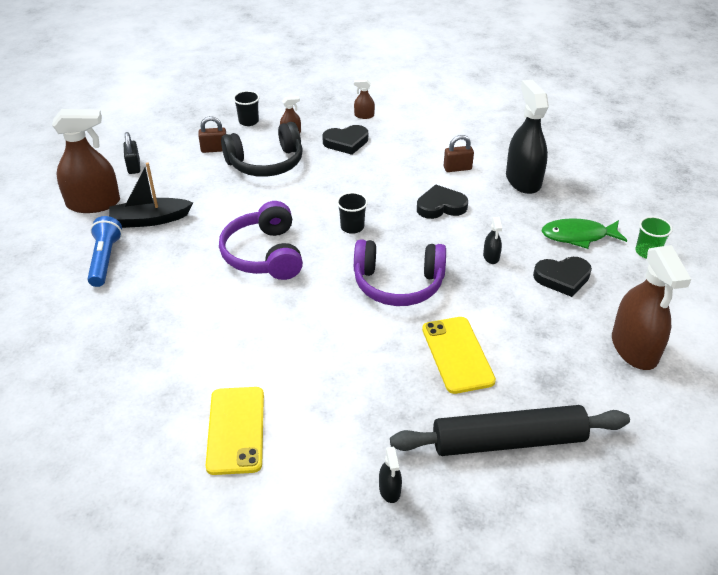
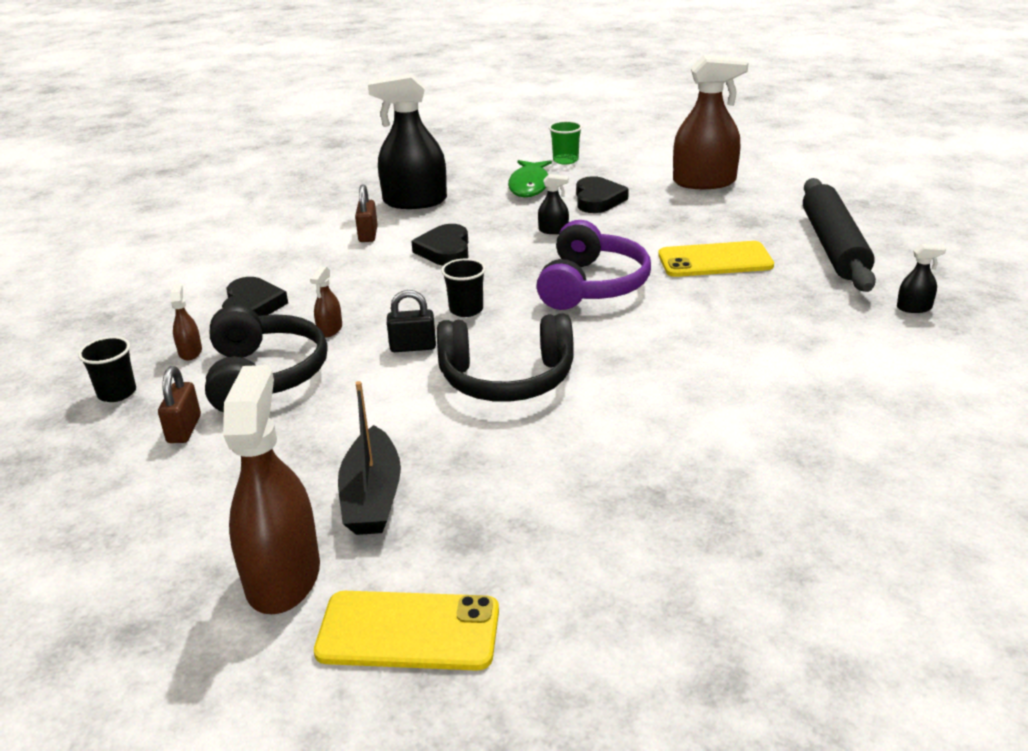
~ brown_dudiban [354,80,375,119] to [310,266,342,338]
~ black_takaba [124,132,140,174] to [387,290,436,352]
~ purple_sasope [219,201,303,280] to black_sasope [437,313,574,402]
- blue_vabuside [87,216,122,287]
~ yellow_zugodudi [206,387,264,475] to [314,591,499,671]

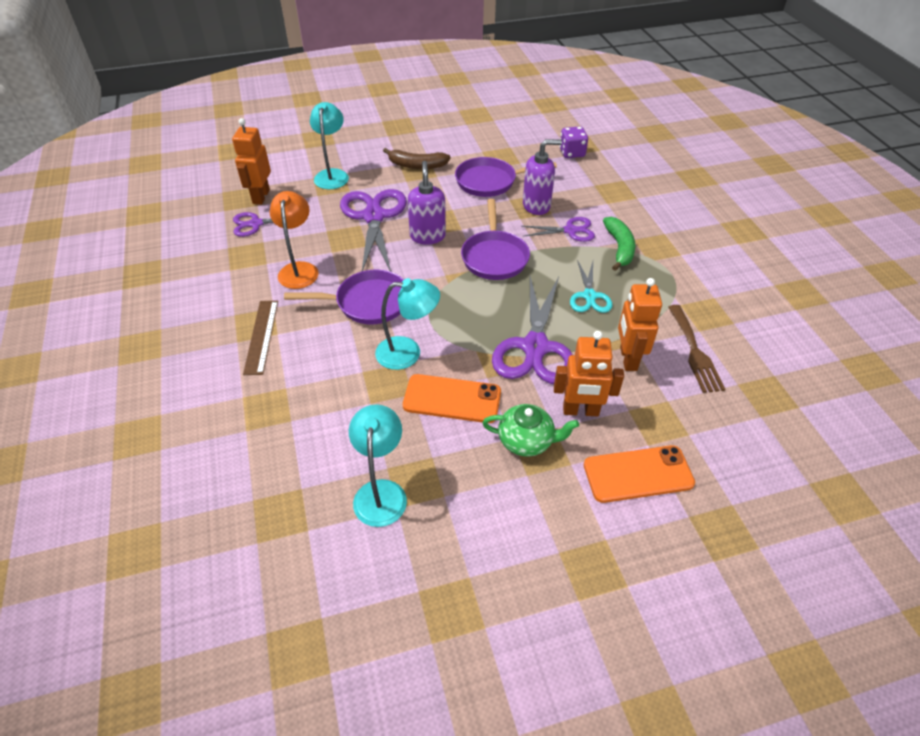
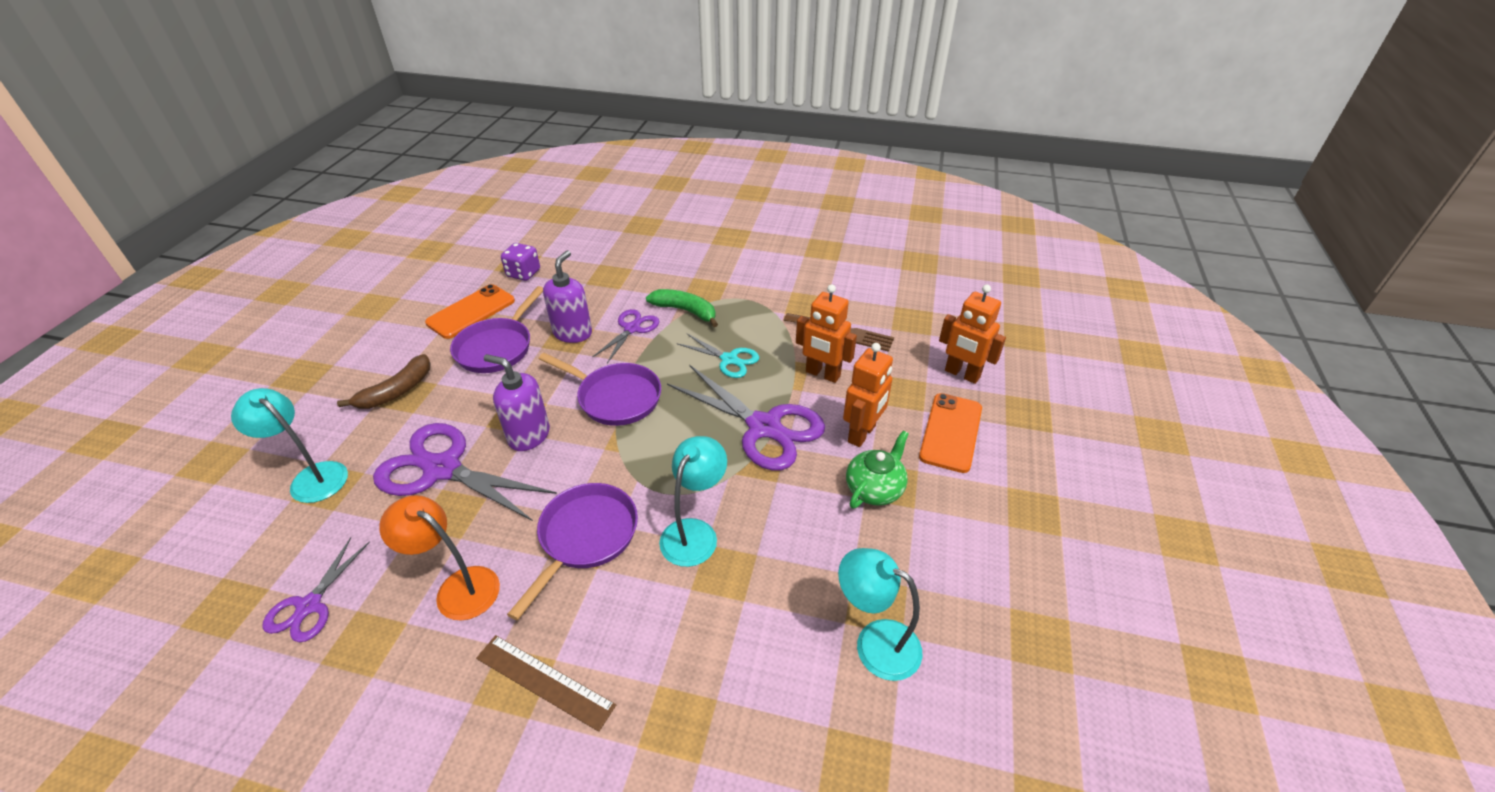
~ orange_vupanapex [232,118,271,205] to [939,284,1006,384]
~ orange_zugodudi [403,374,501,423] to [425,284,515,339]

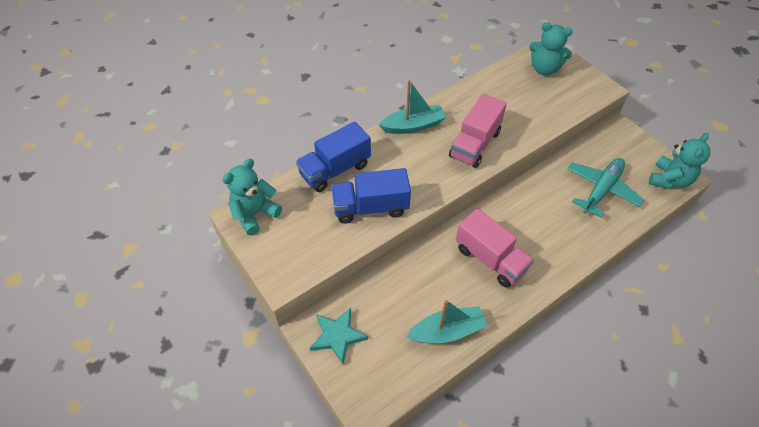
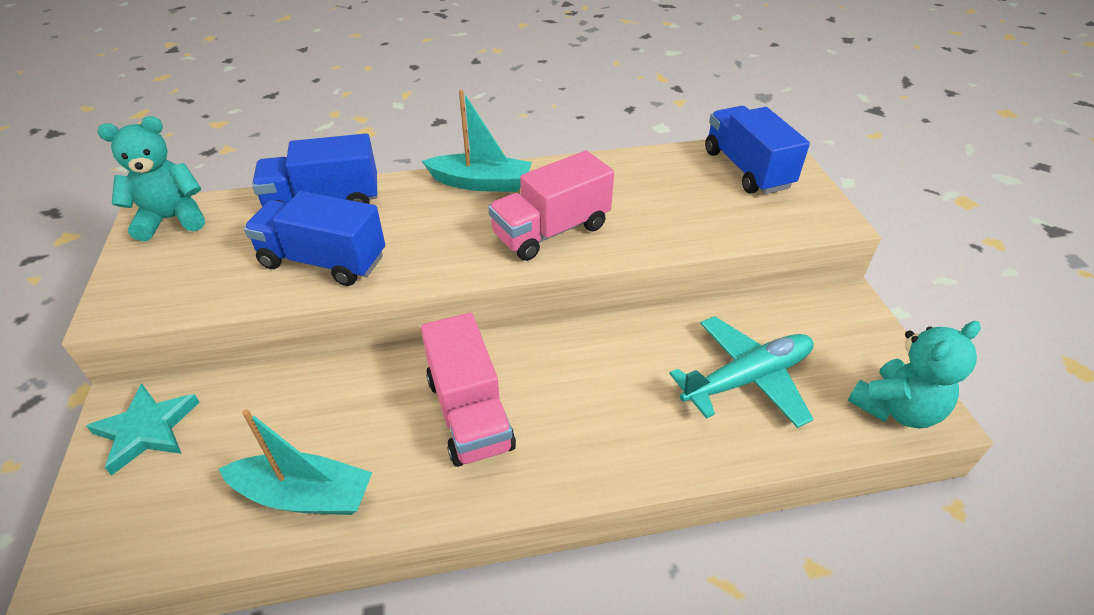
~ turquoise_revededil [529,22,573,76] to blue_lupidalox [705,106,810,194]

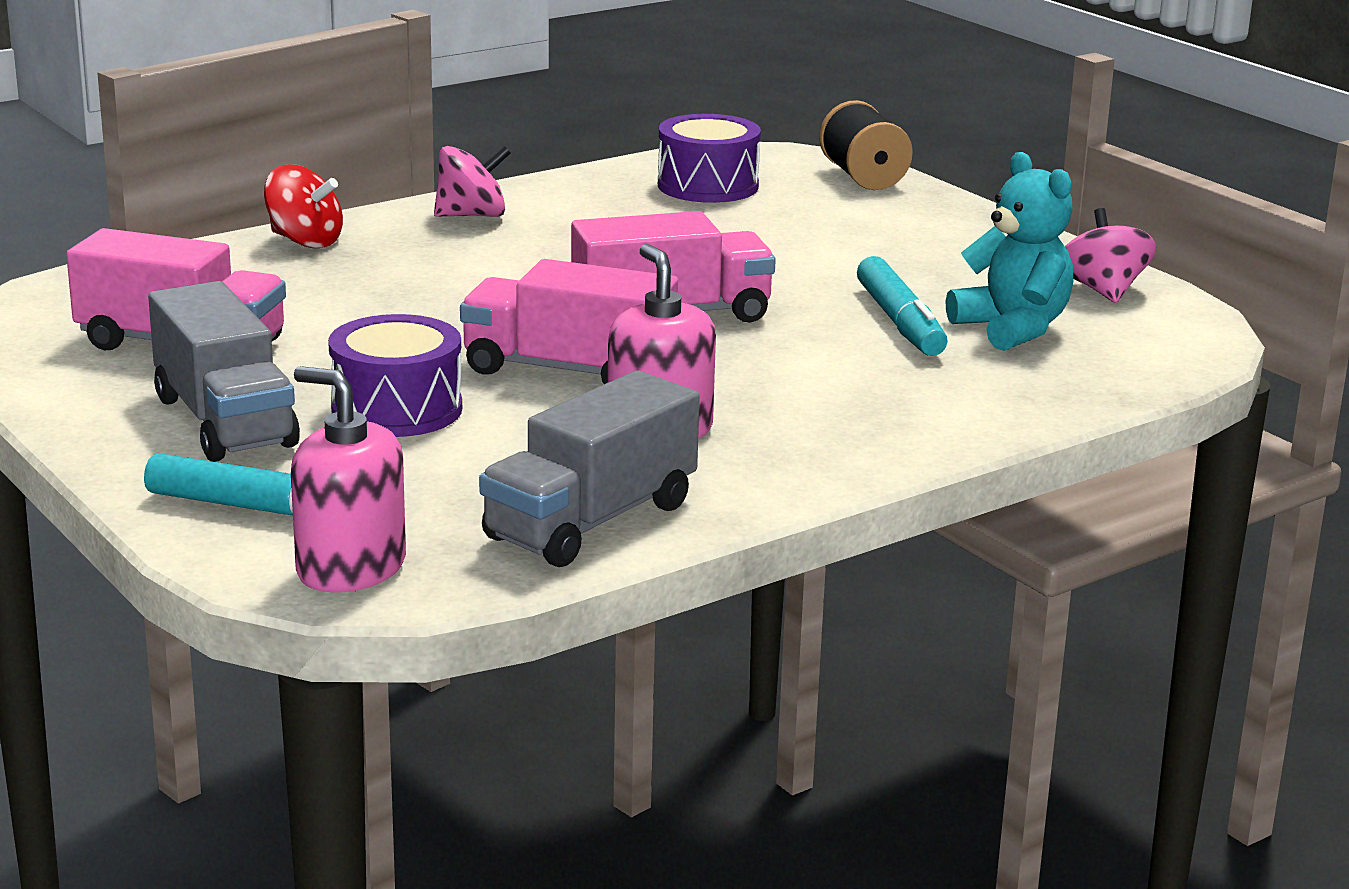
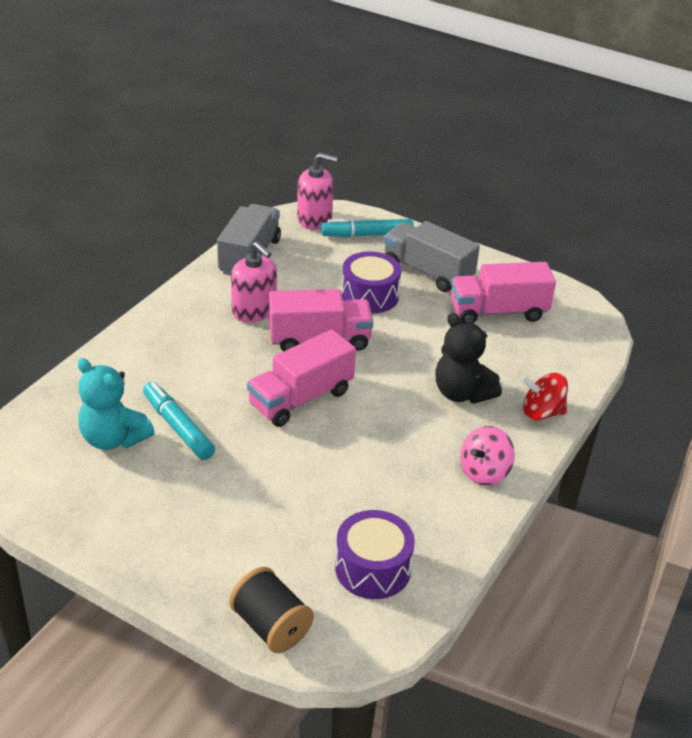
- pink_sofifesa [1065,208,1156,303]
+ black_revededil [436,313,502,404]

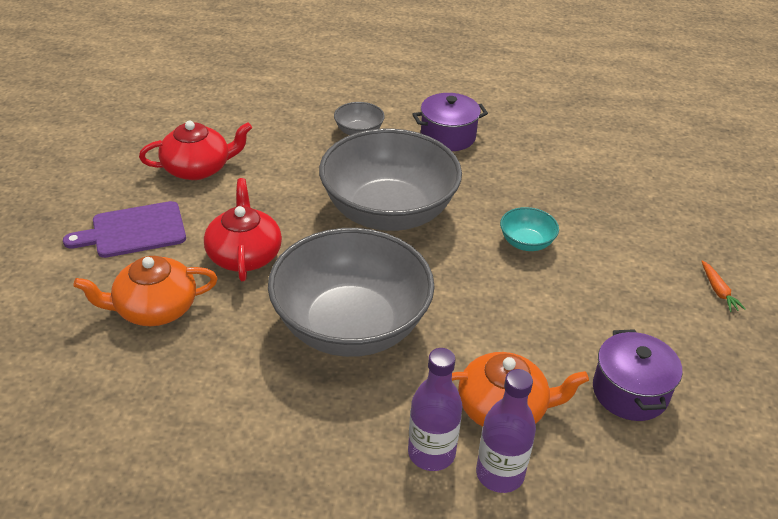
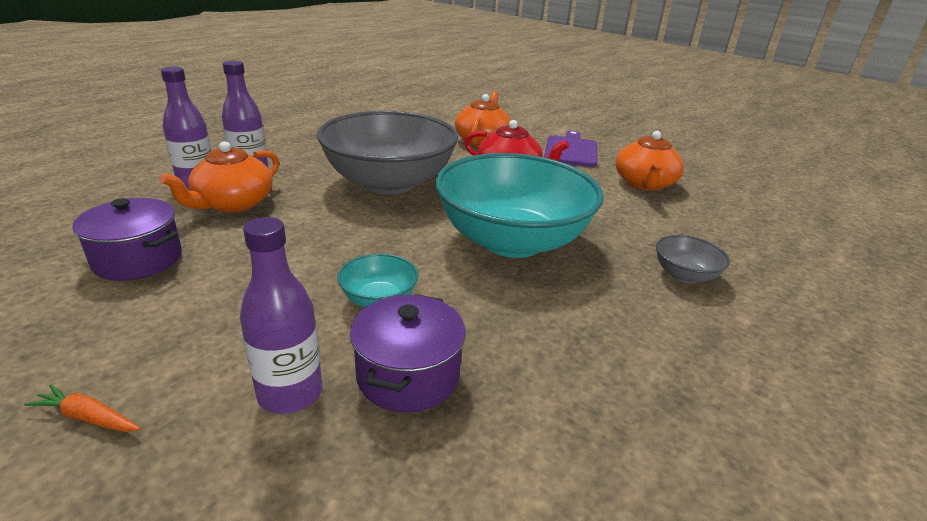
~ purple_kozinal [412,93,488,151] to [350,294,466,412]
~ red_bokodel [139,121,252,180] to orange_bokodel [615,131,684,191]
~ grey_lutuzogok [319,129,462,231] to turquoise_lutuzogok [435,153,604,258]
+ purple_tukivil [240,217,322,414]

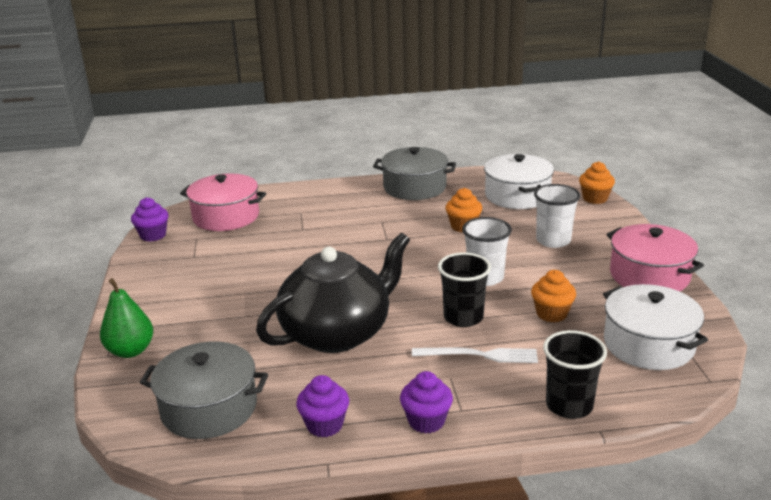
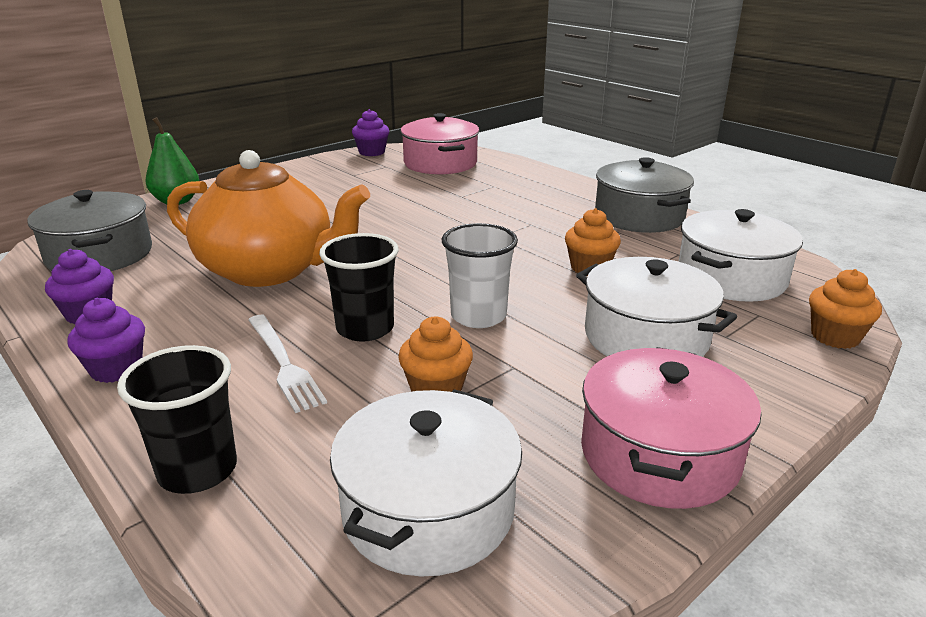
~ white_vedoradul [534,184,580,248] to white_kozinal [576,257,737,357]
~ black_bokodel [256,233,410,353] to orange_bokodel [167,150,370,287]

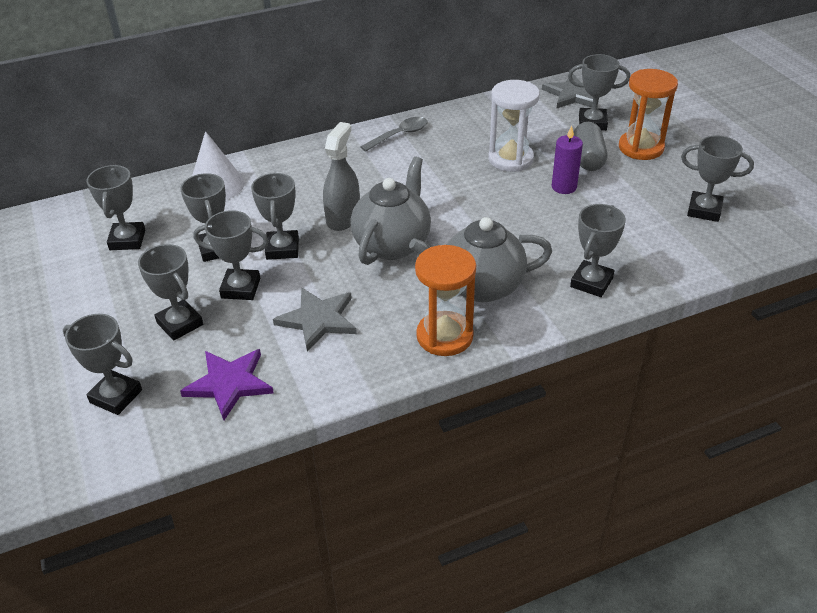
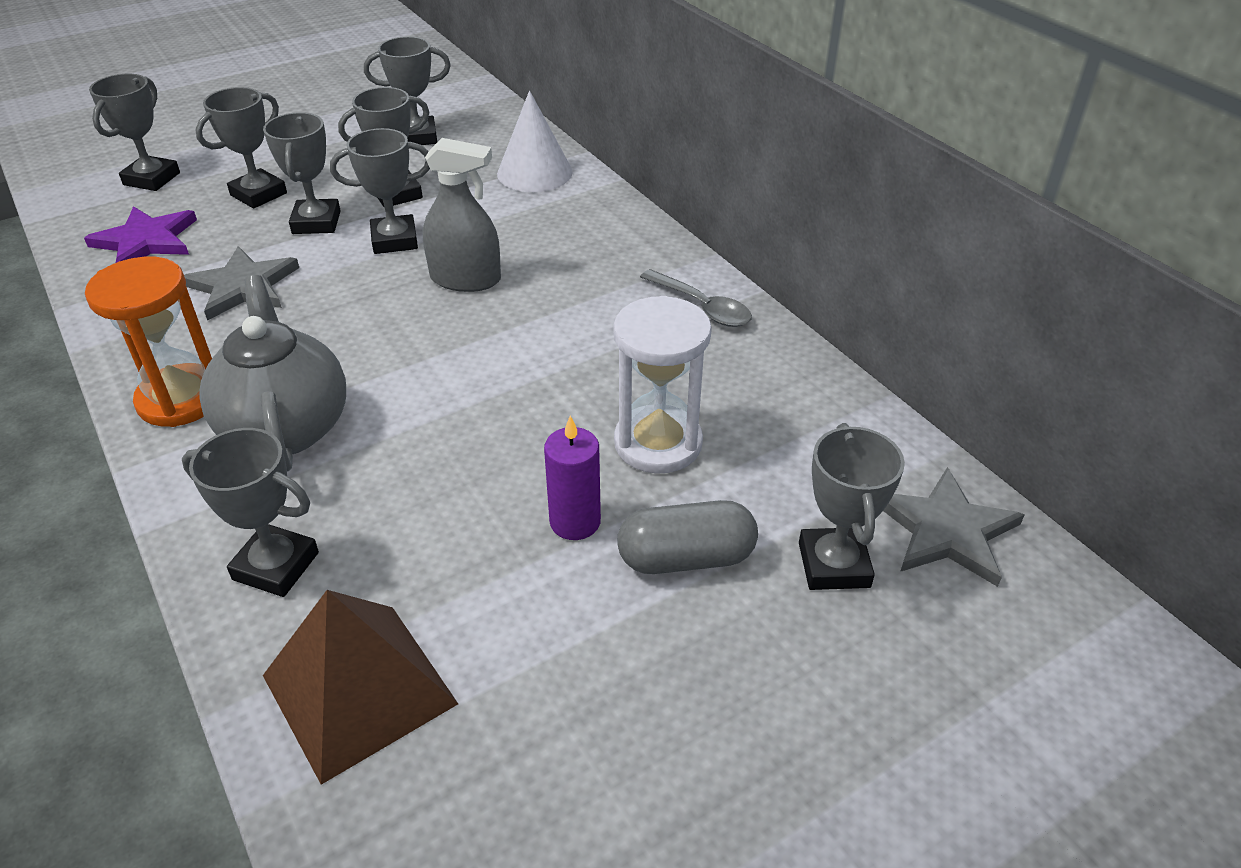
- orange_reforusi [619,69,678,160]
- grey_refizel [681,136,754,222]
- grey_bokodel [350,156,431,265]
+ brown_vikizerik [263,590,458,785]

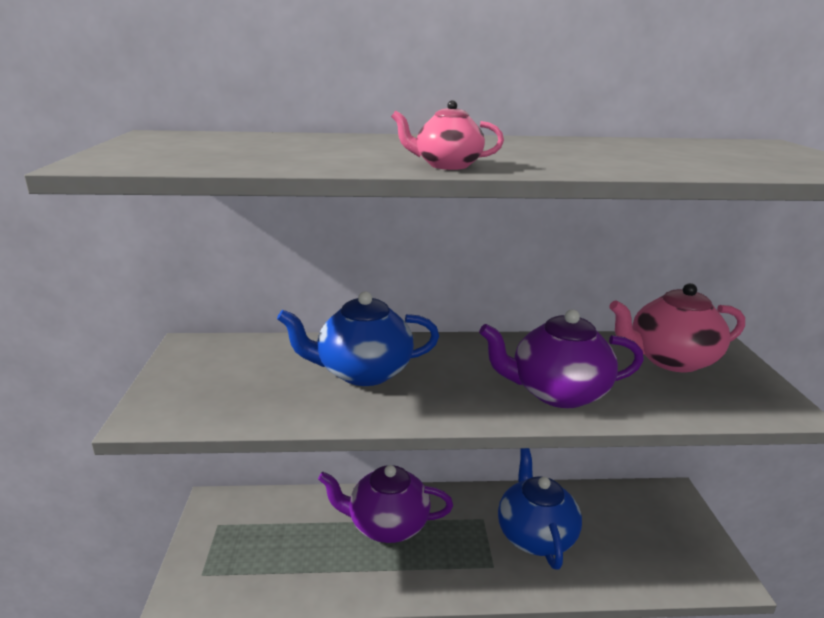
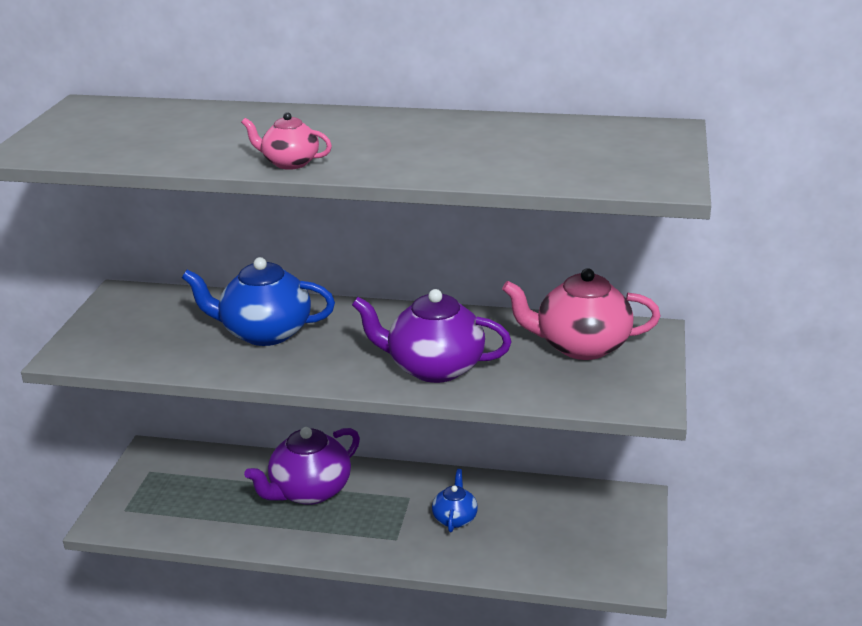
~ blue_bokodel [498,448,582,570] = [432,469,478,532] x0.53
~ purple_bokodel [318,465,453,543] = [244,427,360,505] 60 degrees counterclockwise

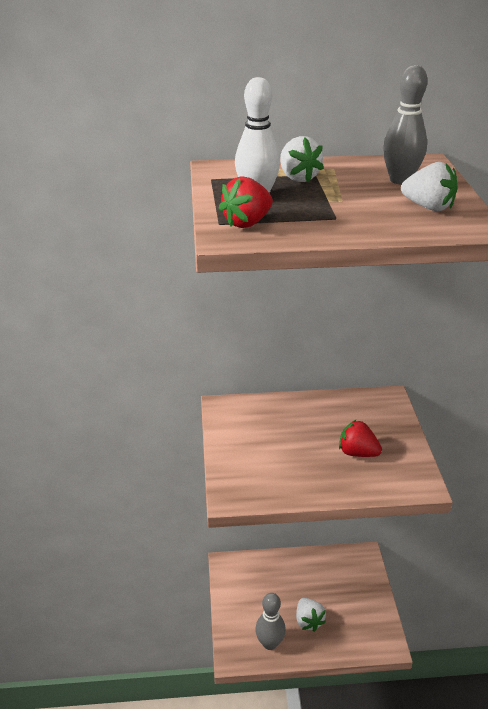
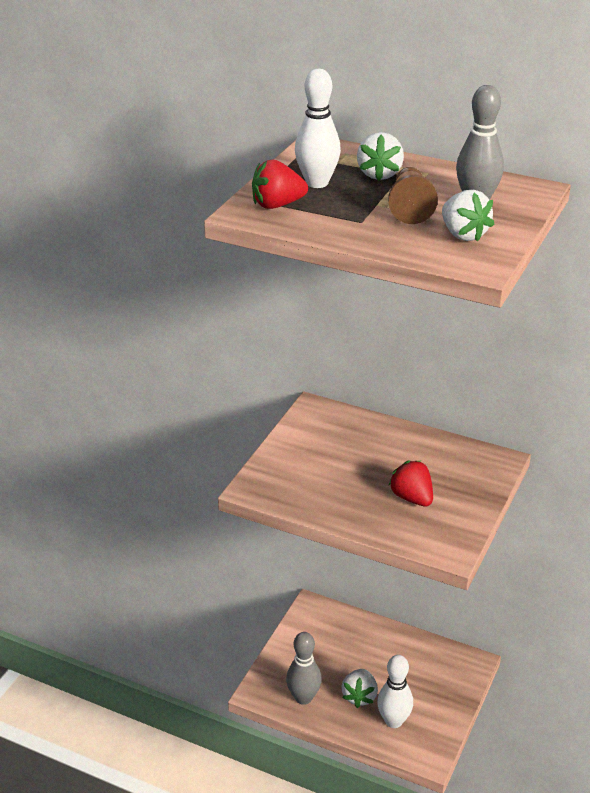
+ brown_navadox [388,167,438,224]
+ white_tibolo [377,655,413,728]

